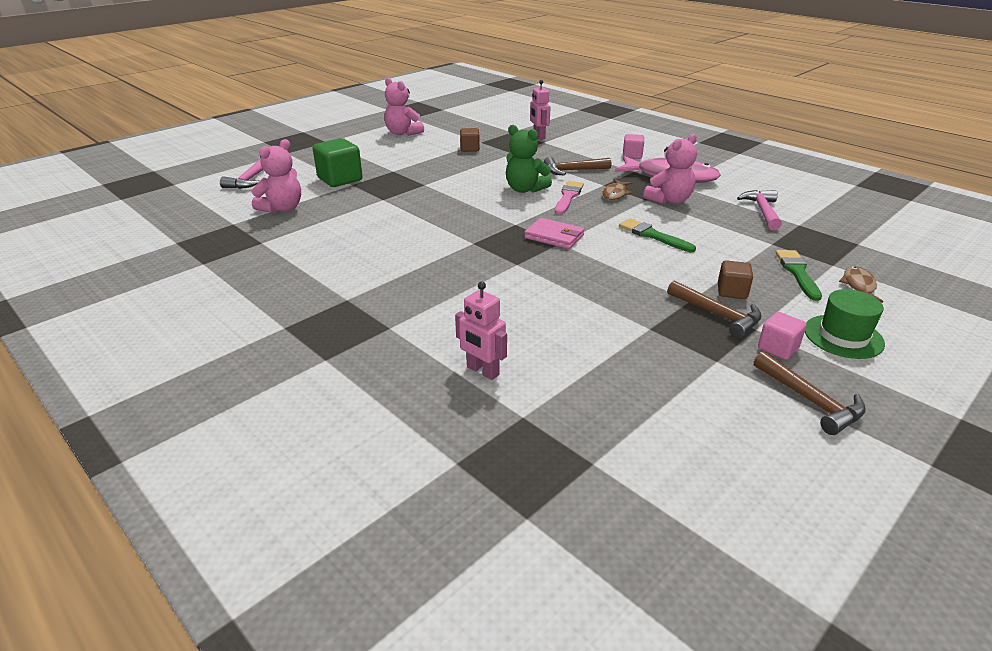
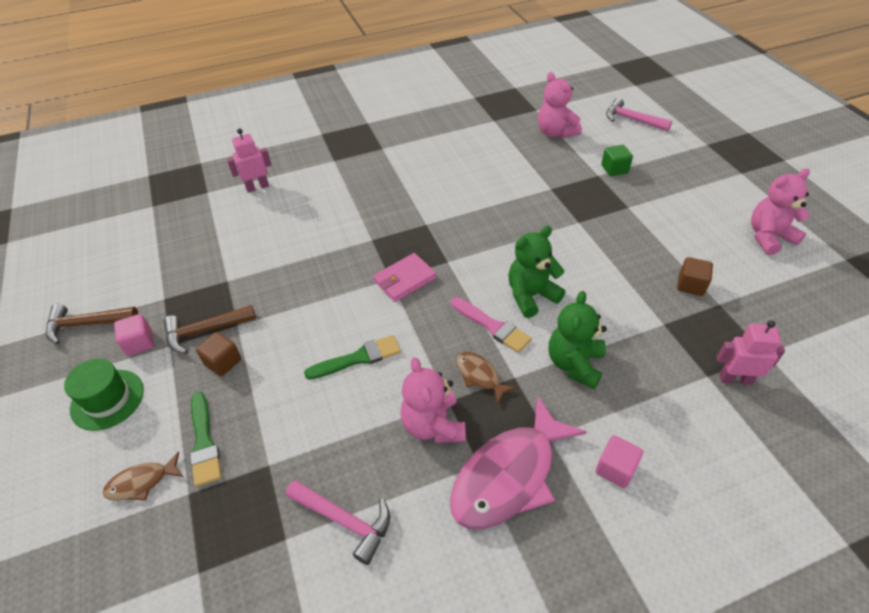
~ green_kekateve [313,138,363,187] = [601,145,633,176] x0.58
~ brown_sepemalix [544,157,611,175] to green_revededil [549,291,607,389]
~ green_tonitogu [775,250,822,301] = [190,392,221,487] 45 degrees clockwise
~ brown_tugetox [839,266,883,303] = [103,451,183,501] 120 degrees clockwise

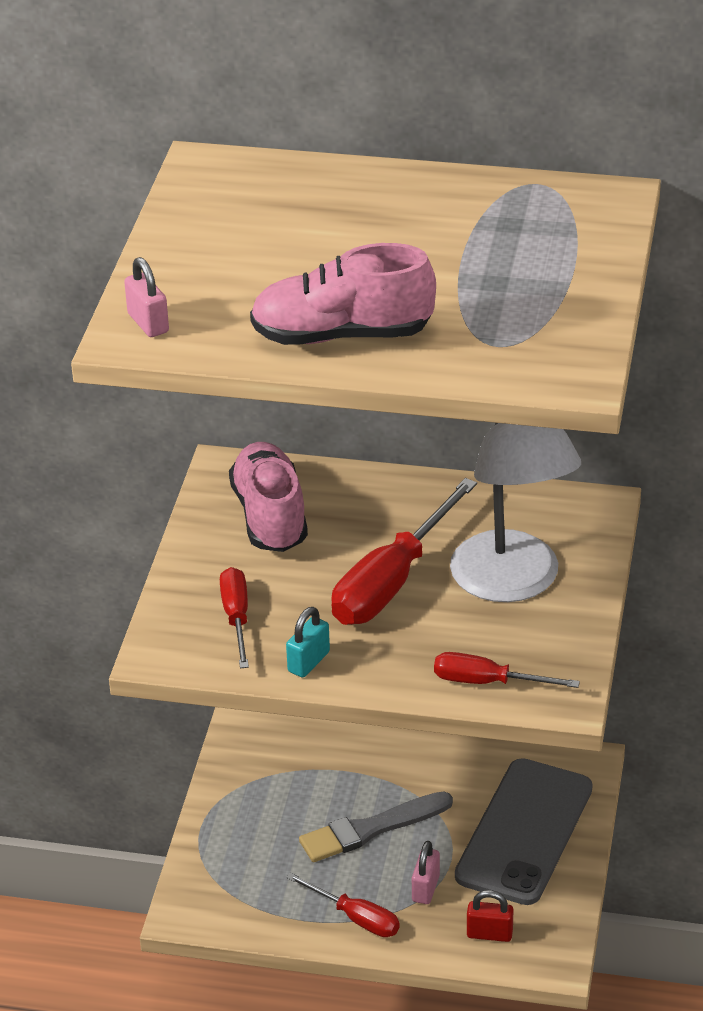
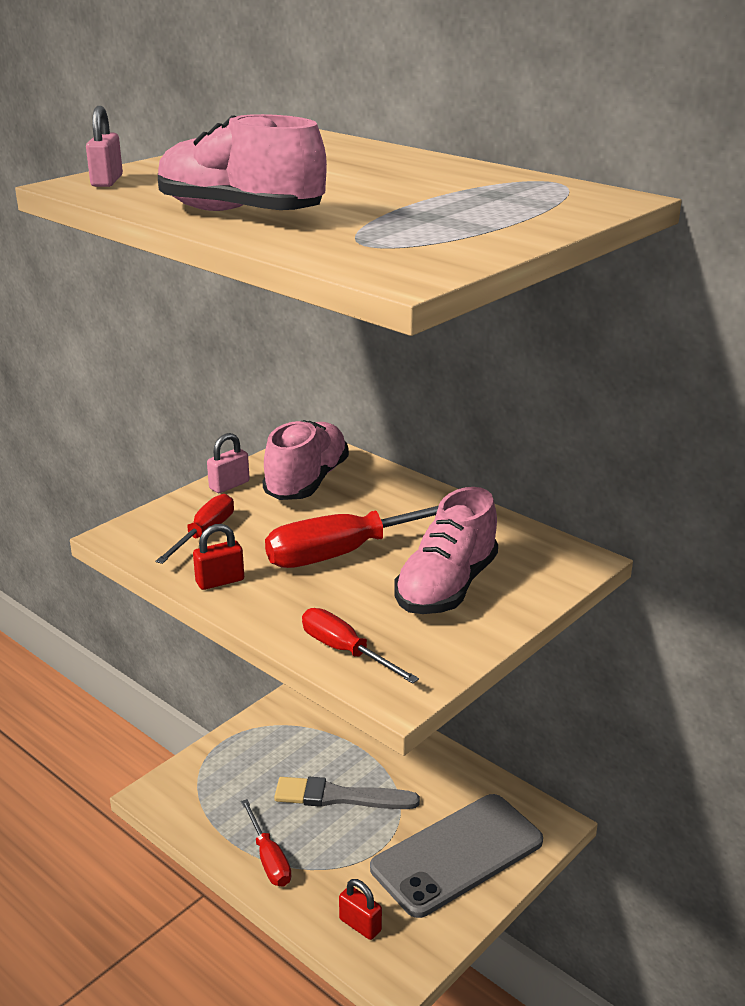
~ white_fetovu [450,423,581,602] to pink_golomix [394,487,498,614]
~ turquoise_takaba [286,607,330,677] to red_takaba [193,524,244,590]
~ pink_takaba [412,841,440,904] to [207,433,250,493]

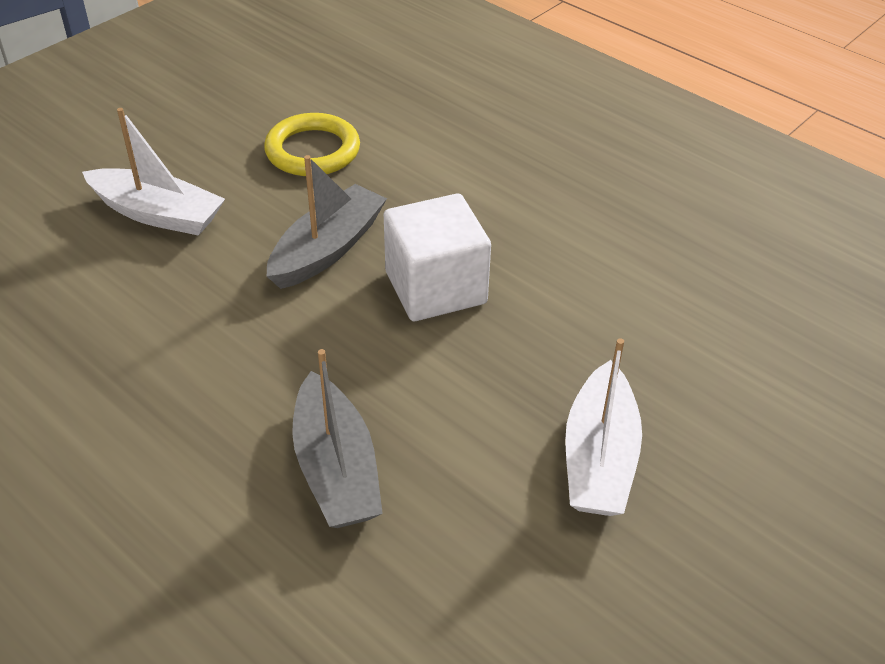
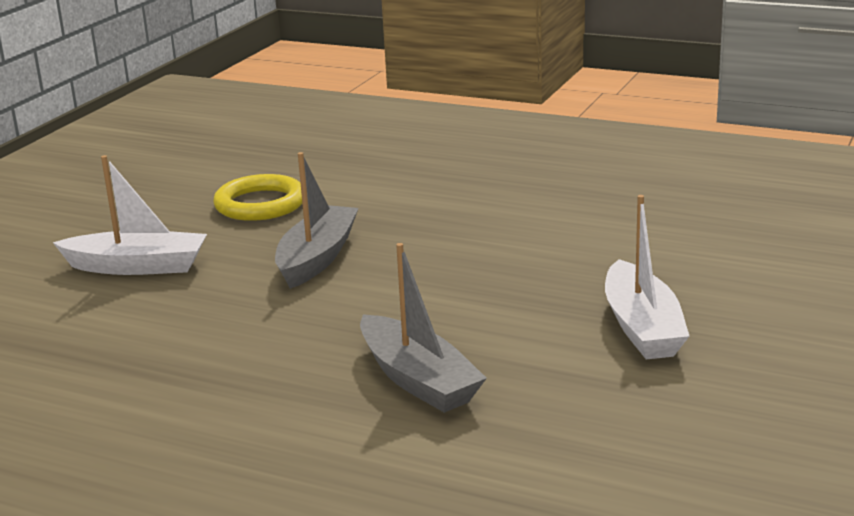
- white_kekateve [384,194,491,321]

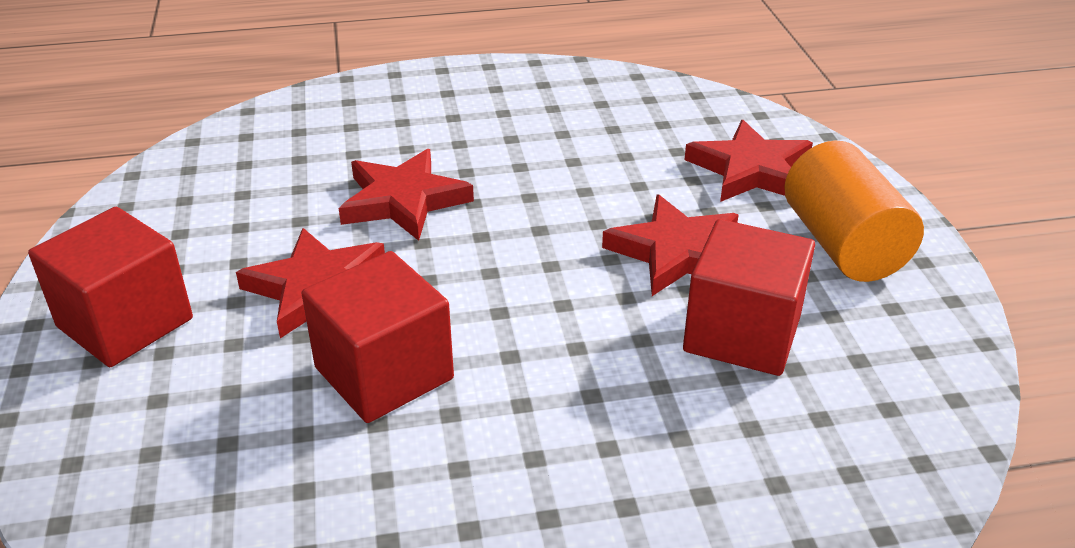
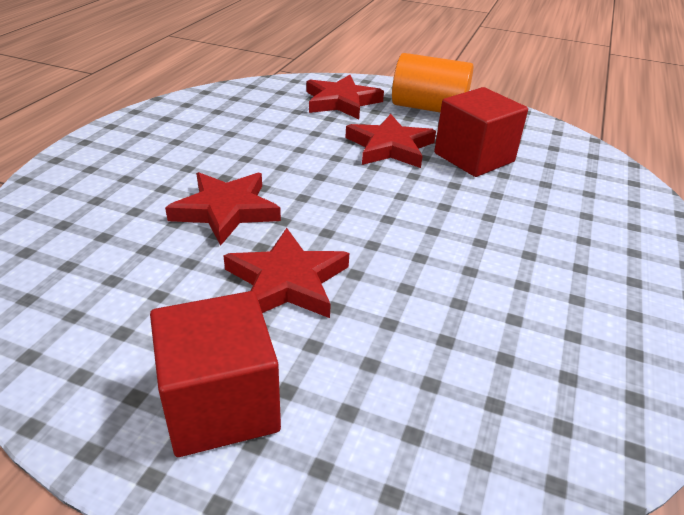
- red_kekateve [302,251,454,423]

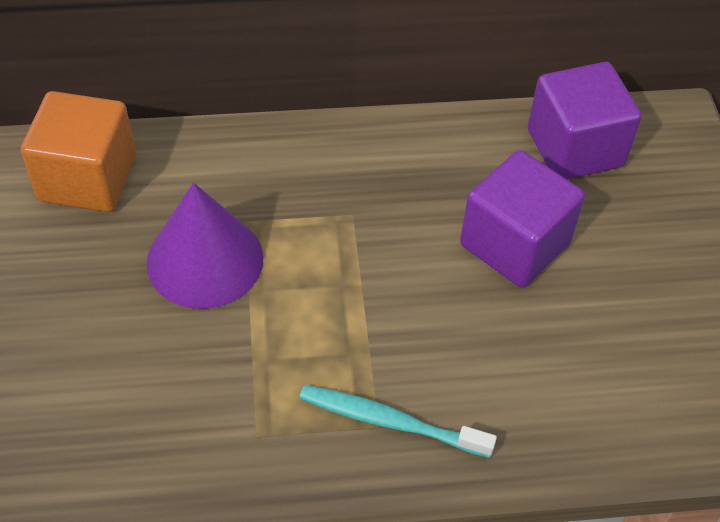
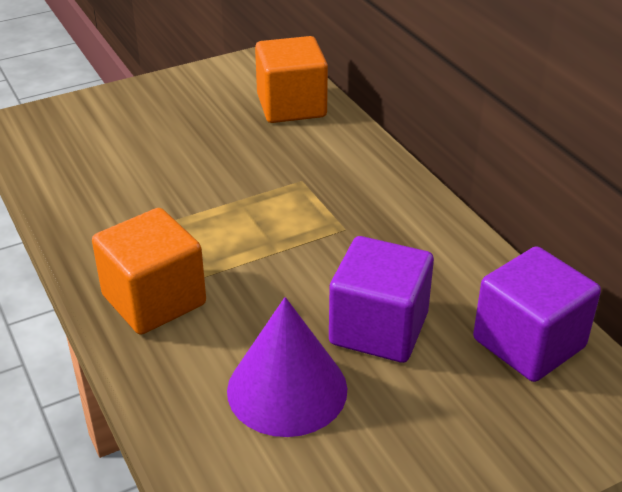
~ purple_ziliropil [147,183,263,309] to [227,297,347,437]
~ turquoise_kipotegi [299,385,497,458] to orange_kekateve [92,208,206,335]

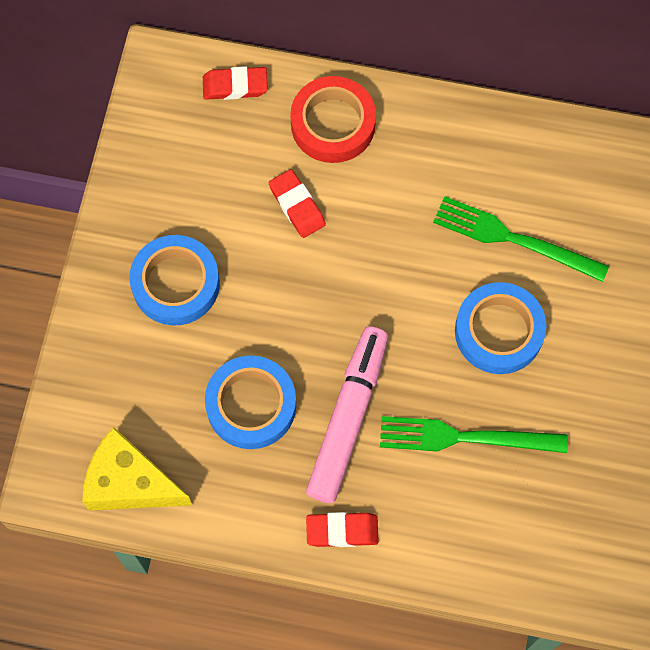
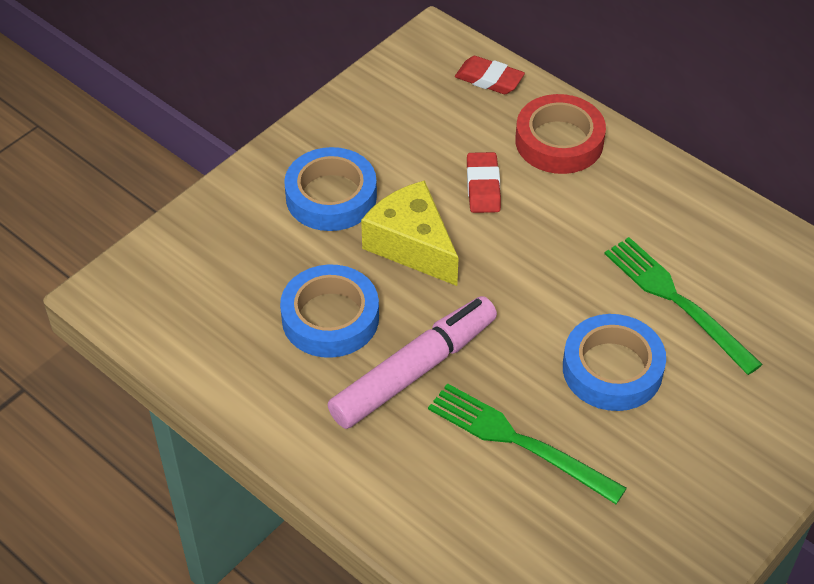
~ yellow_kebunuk [82,427,192,511] to [361,180,459,286]
- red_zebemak [306,512,379,547]

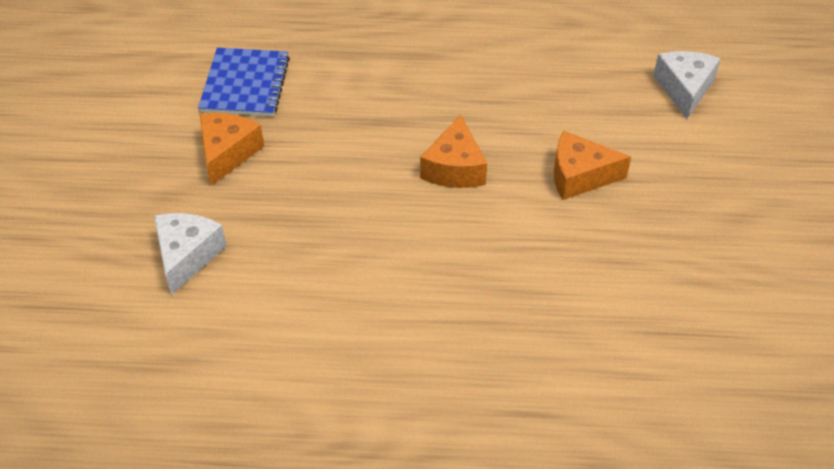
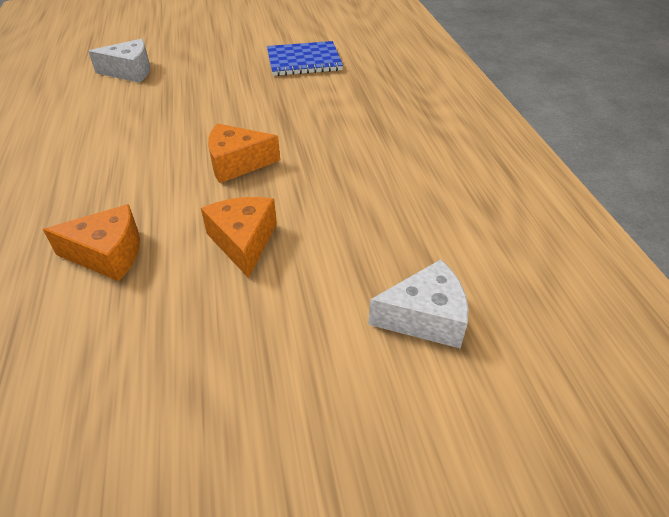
~ orange_kebunuk [199,113,264,186] to [43,204,140,281]

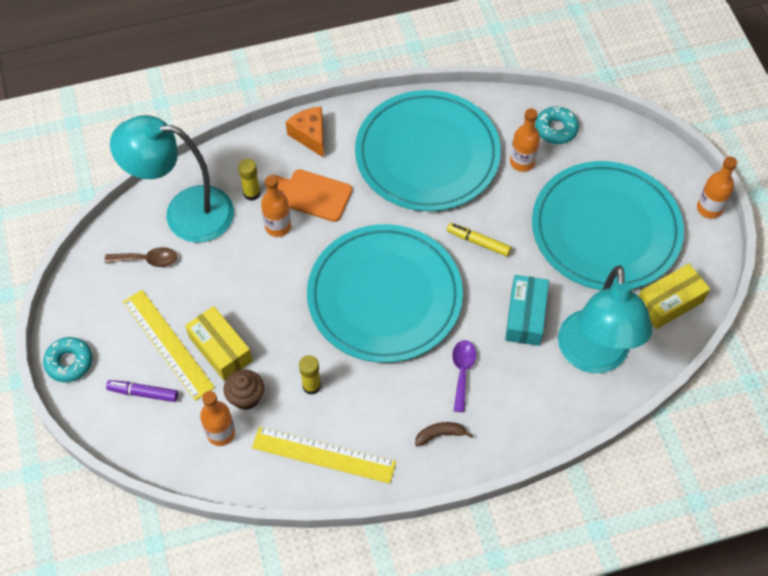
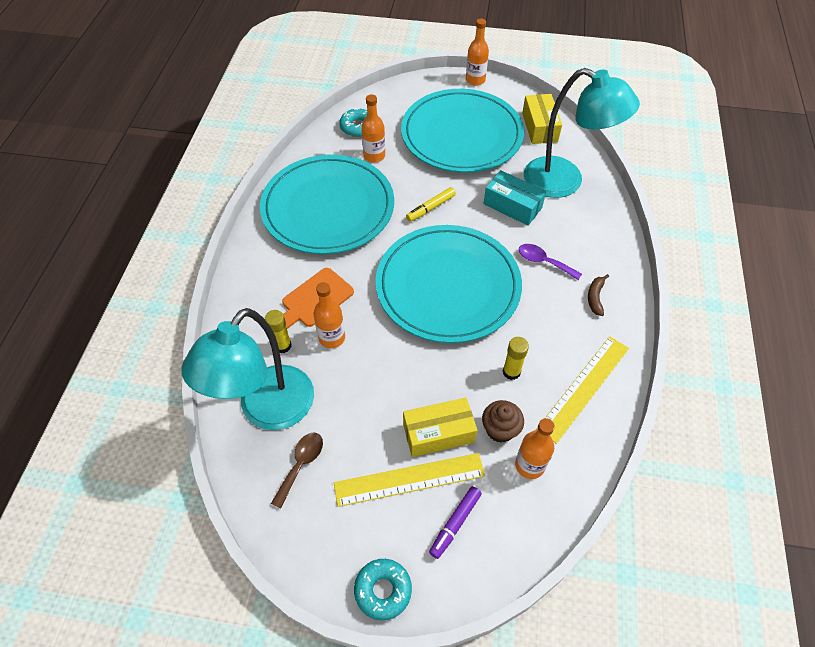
- orange_kebunuk [286,107,324,158]

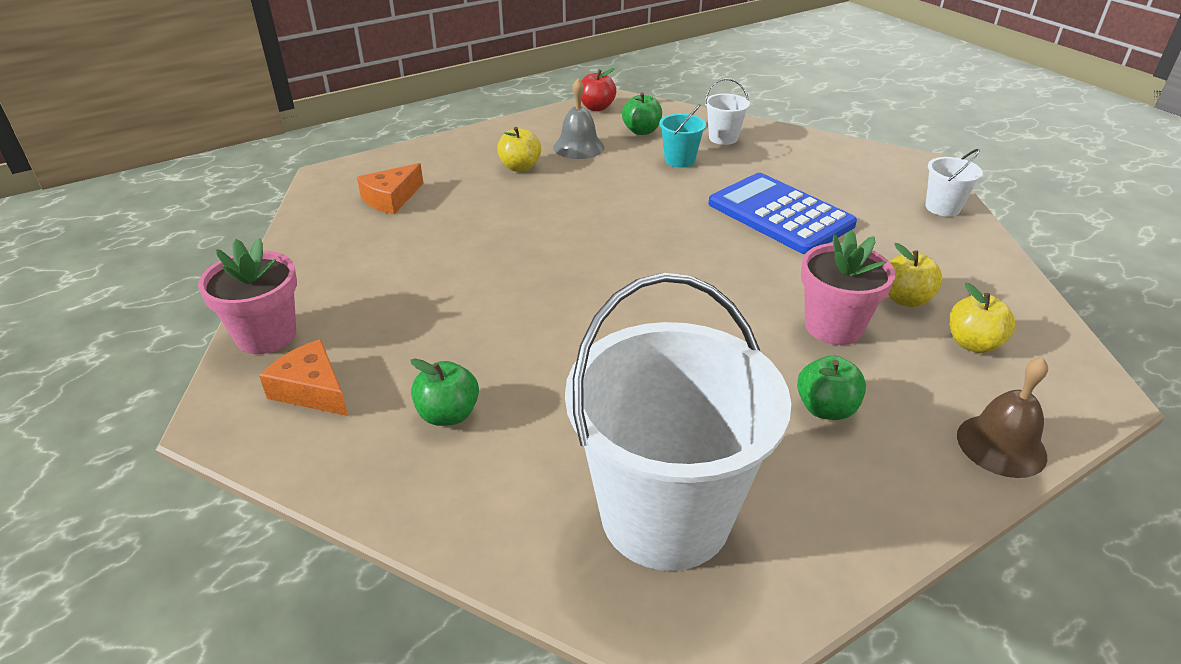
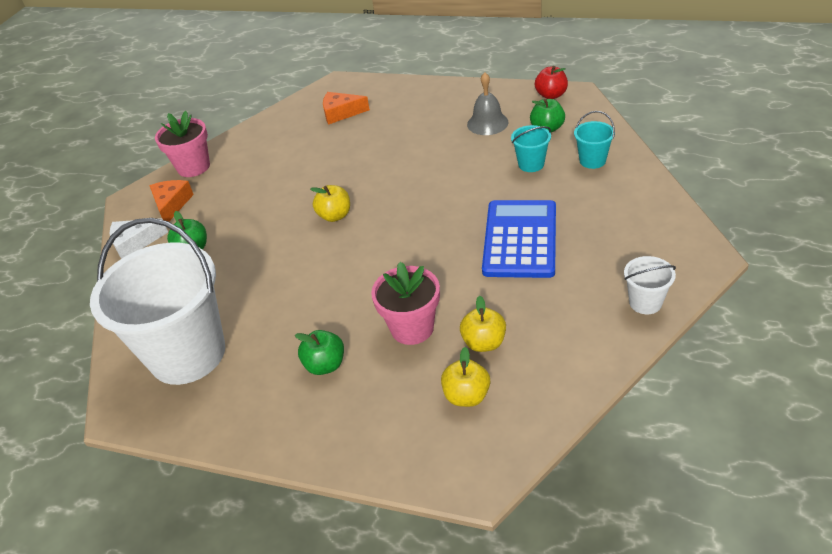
~ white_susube [705,78,750,145] to turquoise_susube [574,111,615,169]
~ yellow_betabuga [497,127,541,172] to [310,185,350,222]
- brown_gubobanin [957,357,1048,478]
+ white_kebunuk [110,218,168,258]

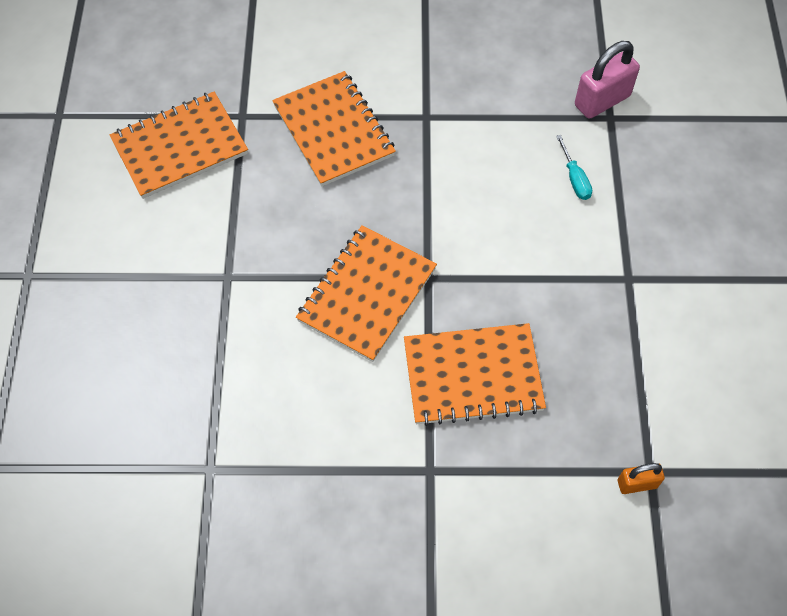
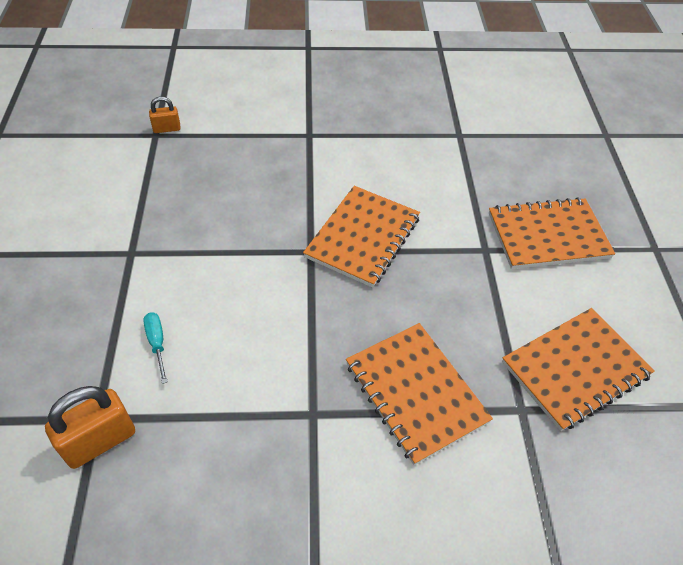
~ pink_takaba [575,41,640,119] to orange_takaba [45,386,135,469]
~ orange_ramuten [404,323,546,426] to [489,197,615,269]

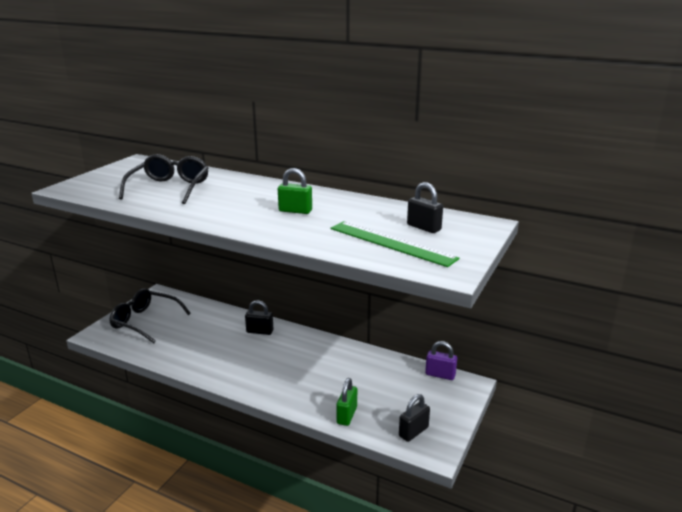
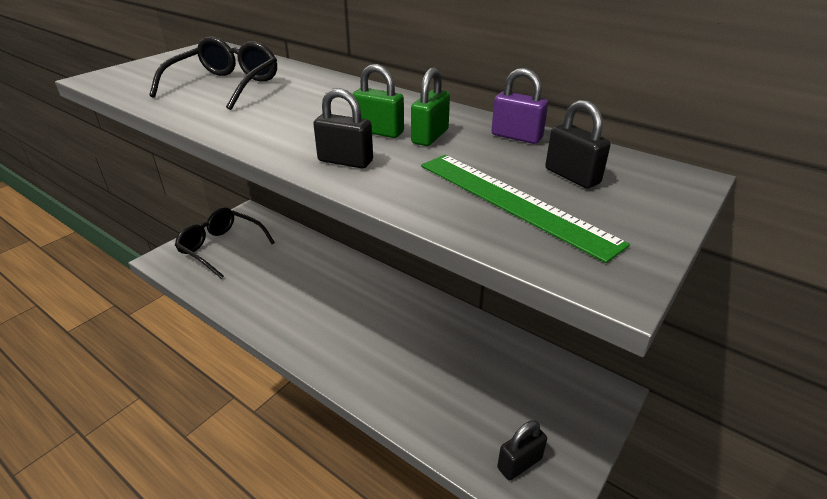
~ black_takaba [245,300,273,335] to [313,88,373,168]
~ purple_takaba [425,341,457,380] to [491,68,548,144]
~ green_takaba [336,378,357,426] to [411,67,450,146]

